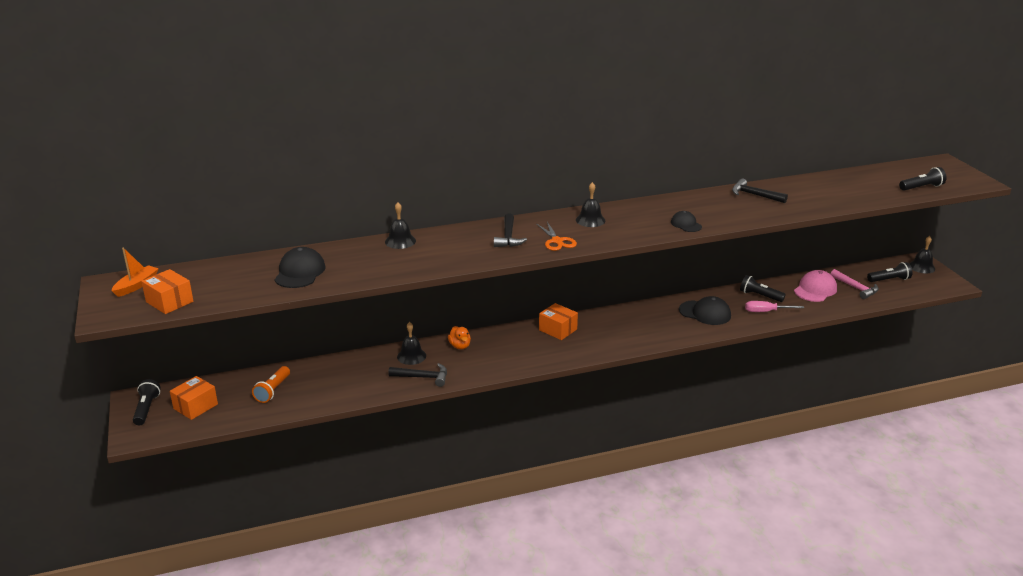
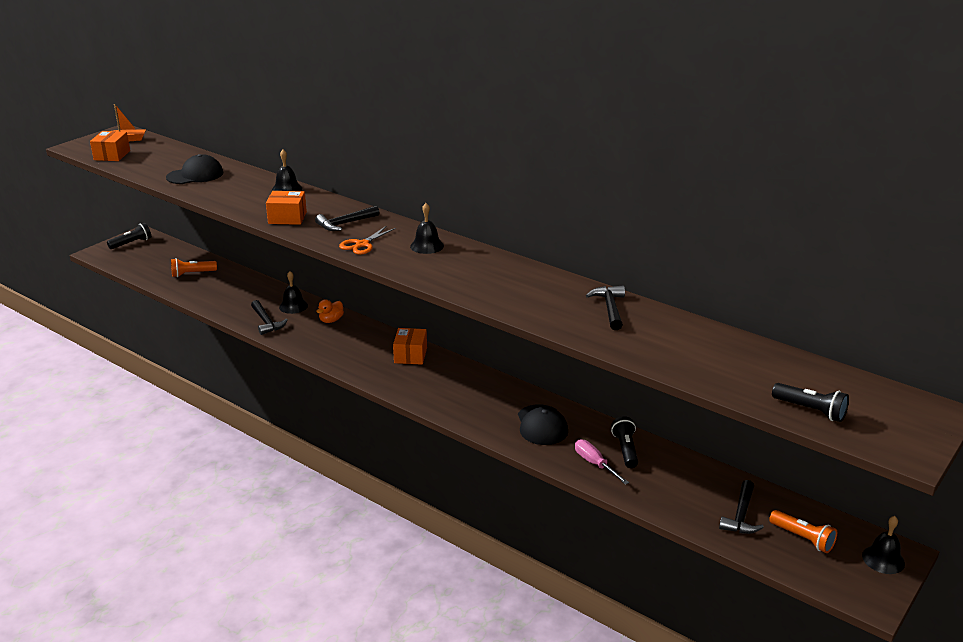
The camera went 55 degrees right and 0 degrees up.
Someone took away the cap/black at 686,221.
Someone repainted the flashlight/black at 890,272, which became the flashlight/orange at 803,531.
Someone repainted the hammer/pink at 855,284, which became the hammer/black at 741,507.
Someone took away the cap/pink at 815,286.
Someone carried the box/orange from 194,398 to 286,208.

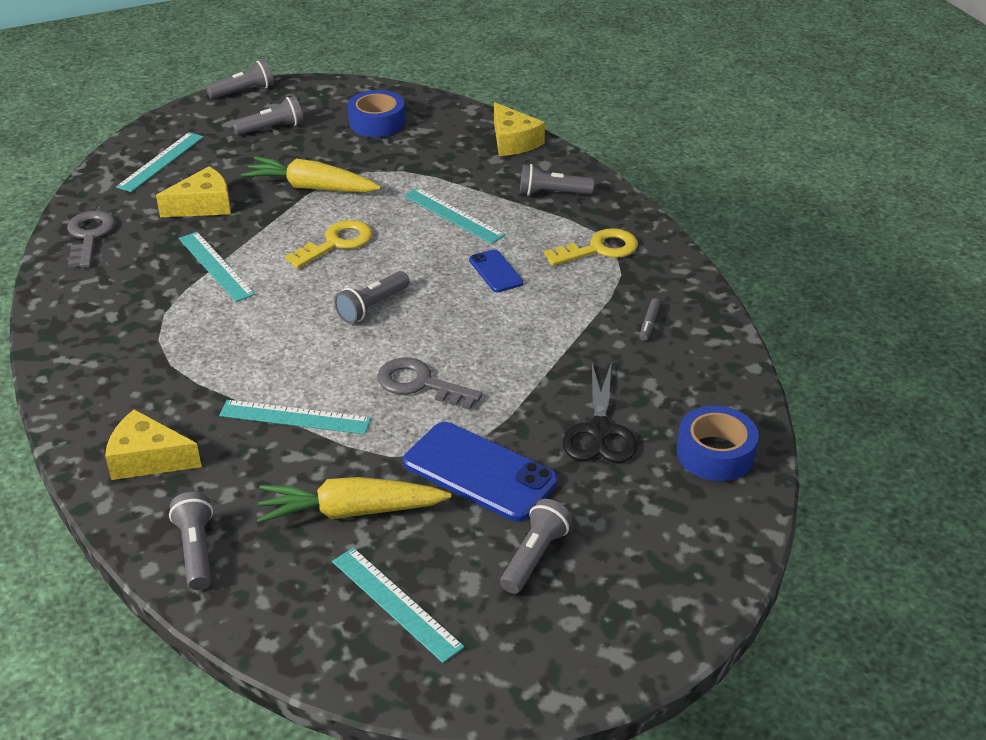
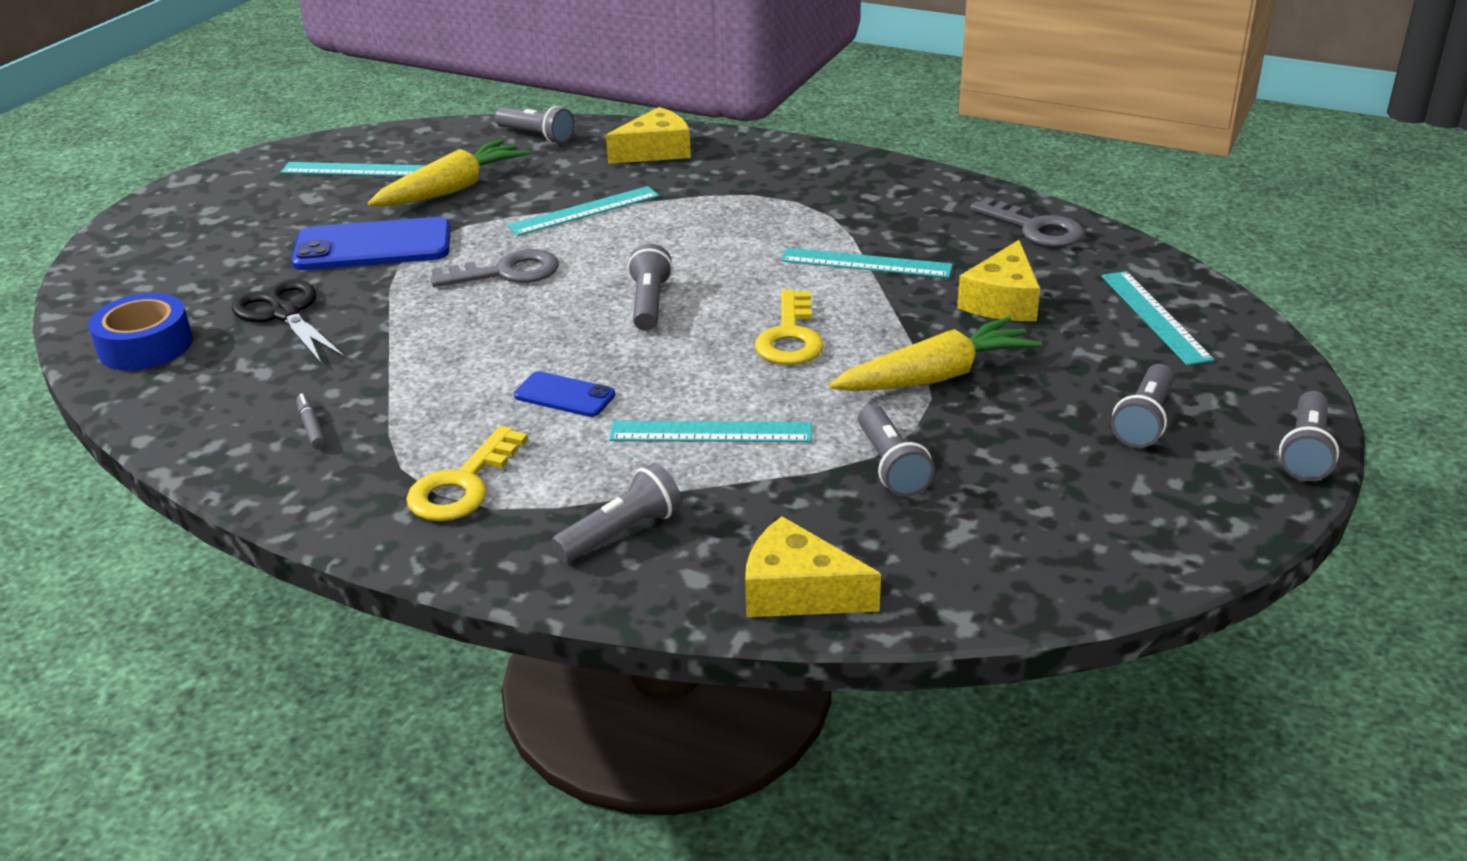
The camera went 140 degrees right and 5 degrees down.
Someone took away the tape/blue at 376,113.
Someone carried the flashlight/grey from 536,546 to 896,450.

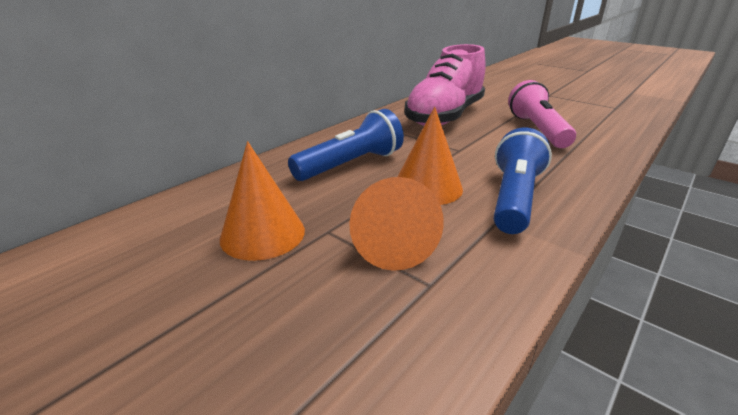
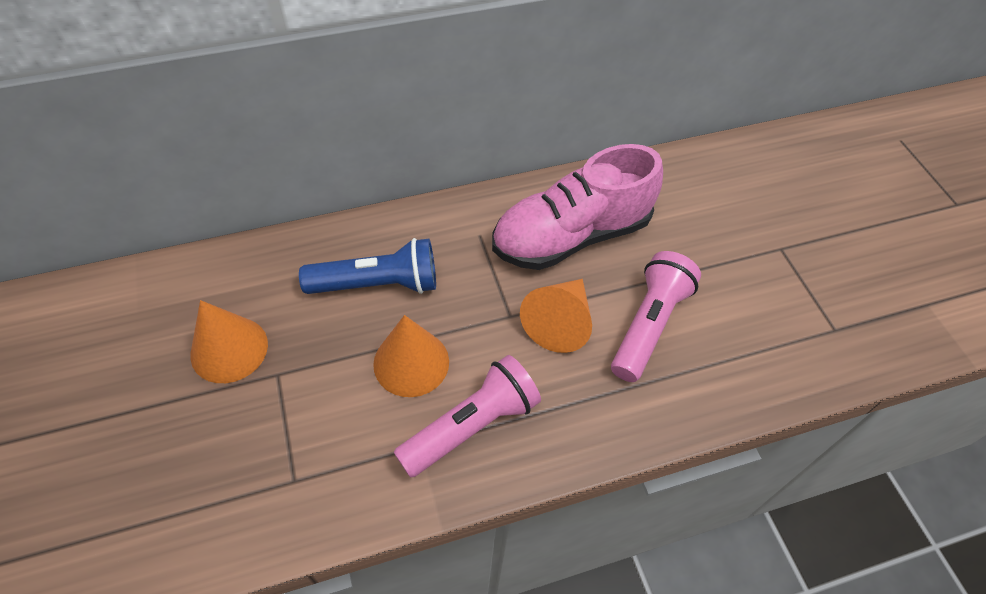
The camera went 30 degrees right and 25 degrees up.
Someone repainted the flashlight/blue at 523,181, which became the flashlight/pink at 467,416.
Someone carried the cone/orange from 396,224 to 556,316.

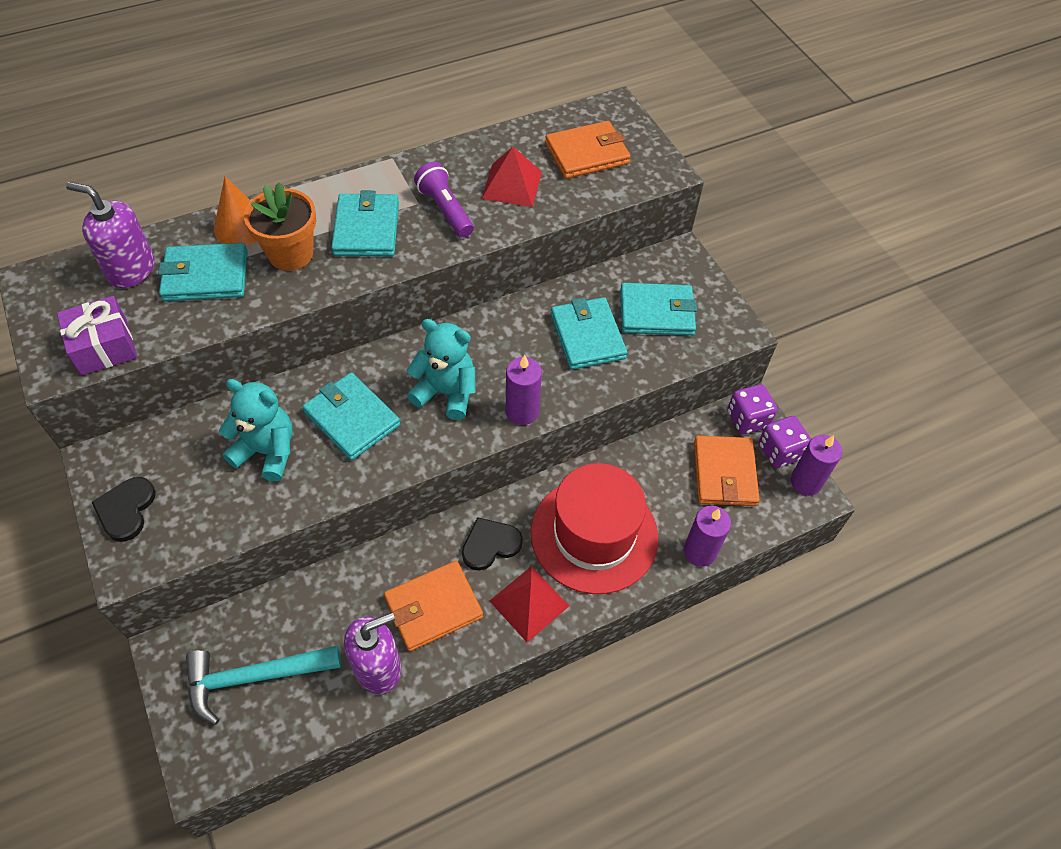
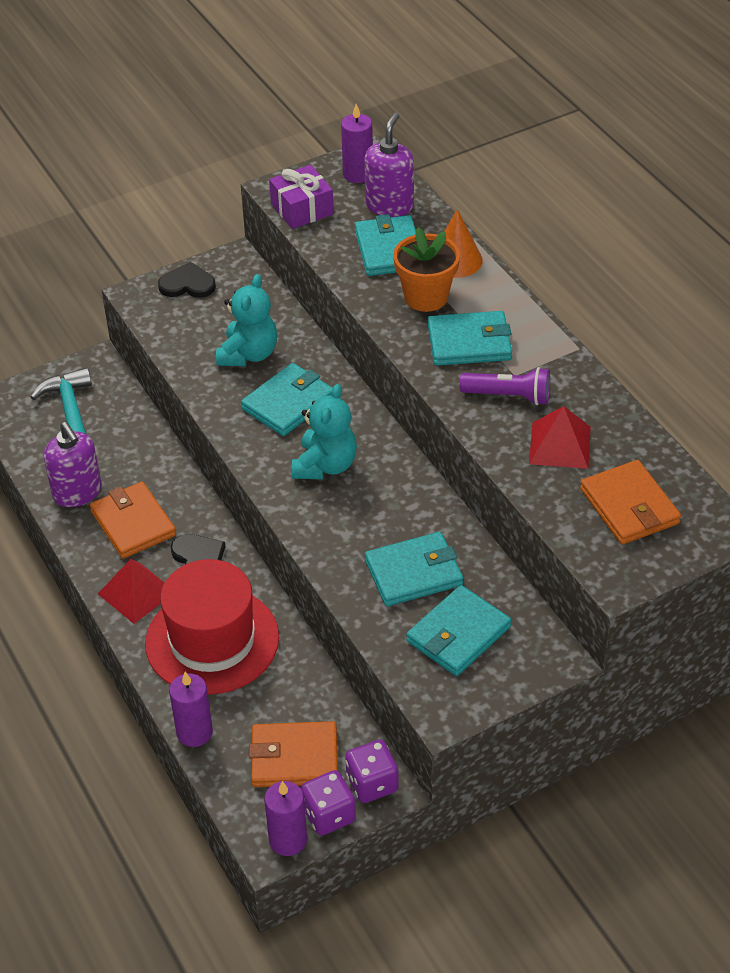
The camera went 90 degrees right and 10 degrees down.
Someone rotated the flashlight/purple at 444,200 by 45 degrees clockwise.
Someone rotated the wallet/turquoise at 658,309 by 45 degrees clockwise.
Someone carried the candle/purple from 524,390 to 357,143.

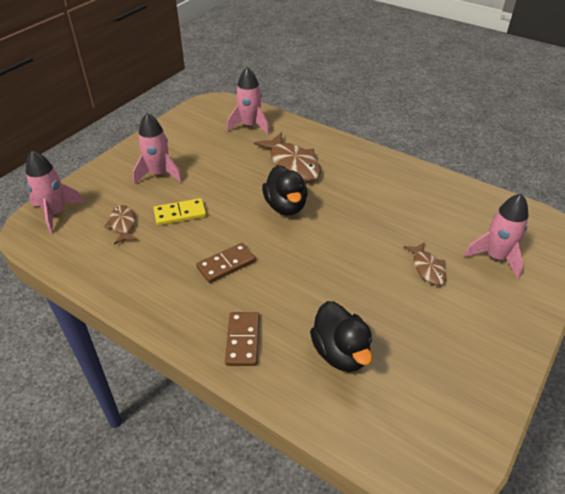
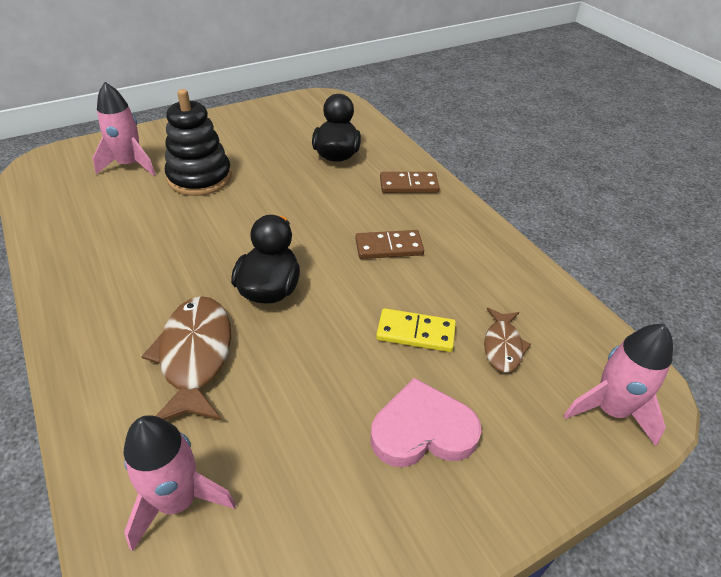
The camera went 155 degrees left and 0 degrees up.
Someone swapped the rocket/pink at 157,148 for the heart/pink at 426,422.
Someone swapped the fish/brown at 425,263 for the stacking toy/black at 198,142.
Someone rotated the domino/brown at 242,339 by 60 degrees clockwise.

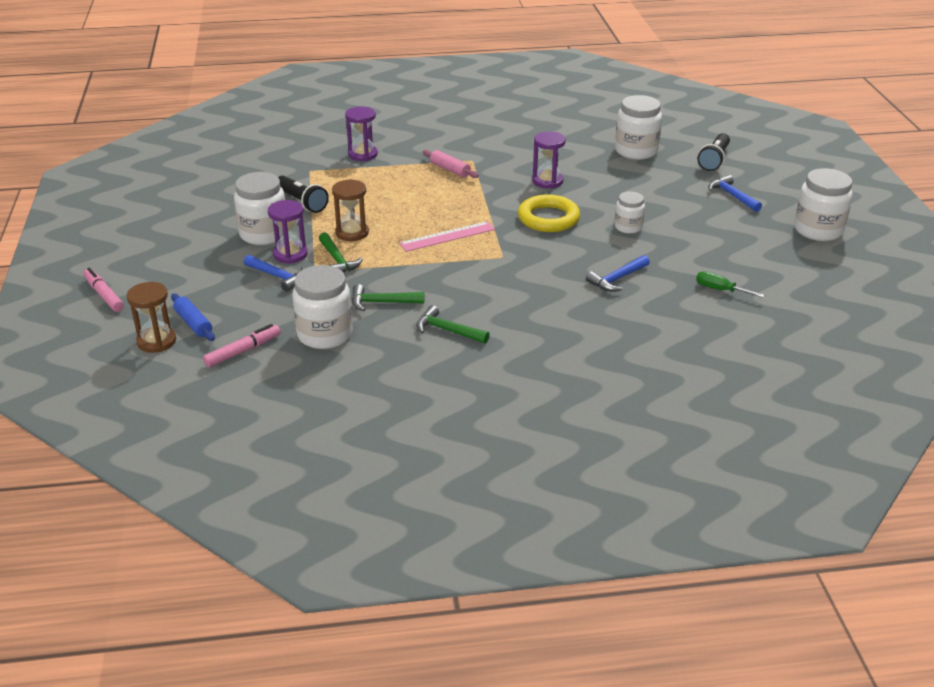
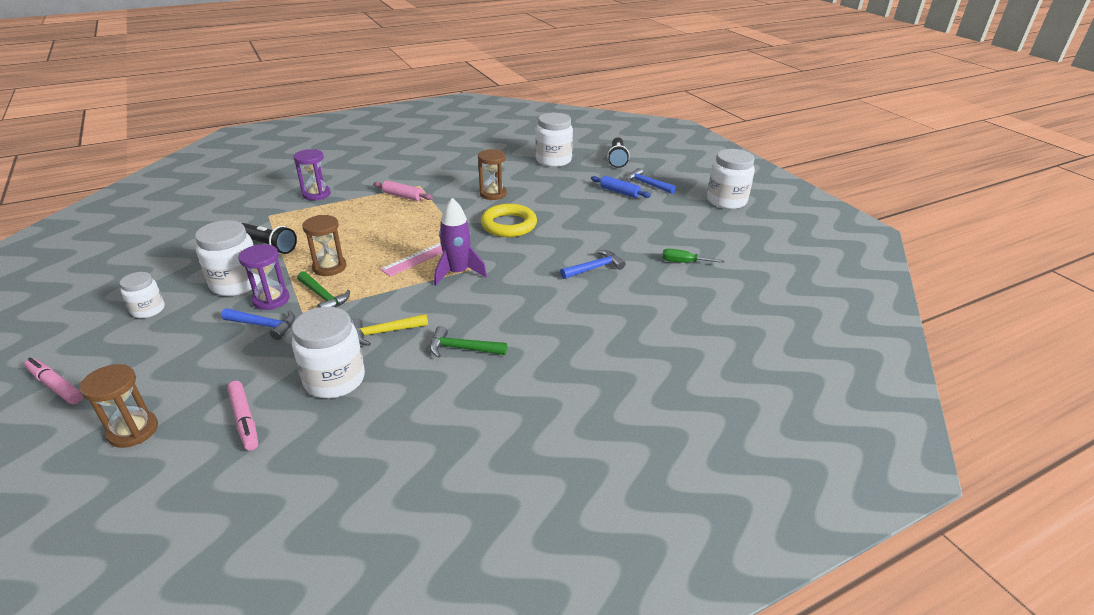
The camera went 20 degrees left and 0 degrees up.
Someone repainted the hourglass/purple at 549,160, which became the hourglass/brown at 492,174.
Someone carried the jar/white from 630,212 to 142,295.
Someone rotated the hammer/blue at 618,273 by 150 degrees counterclockwise.
Someone repainted the hammer/green at 388,297, which became the hammer/yellow at 389,330.
Someone carried the rolling pin/blue from 193,317 to 621,187.
Someone rotated the marker/pink at 242,345 by 120 degrees clockwise.
Someone put down the rocket/purple at 460,242.

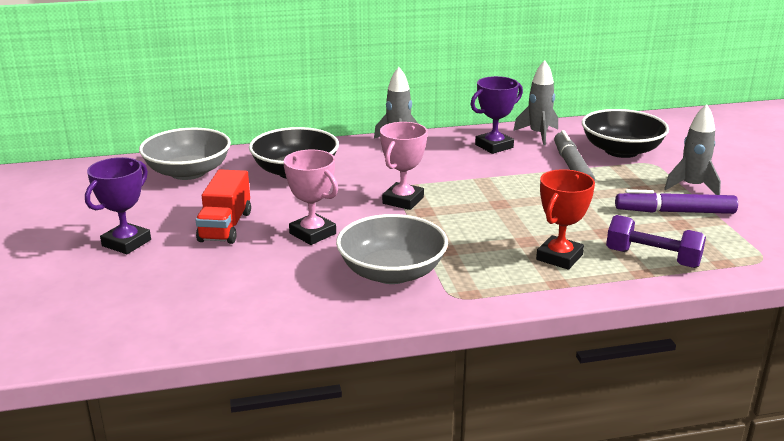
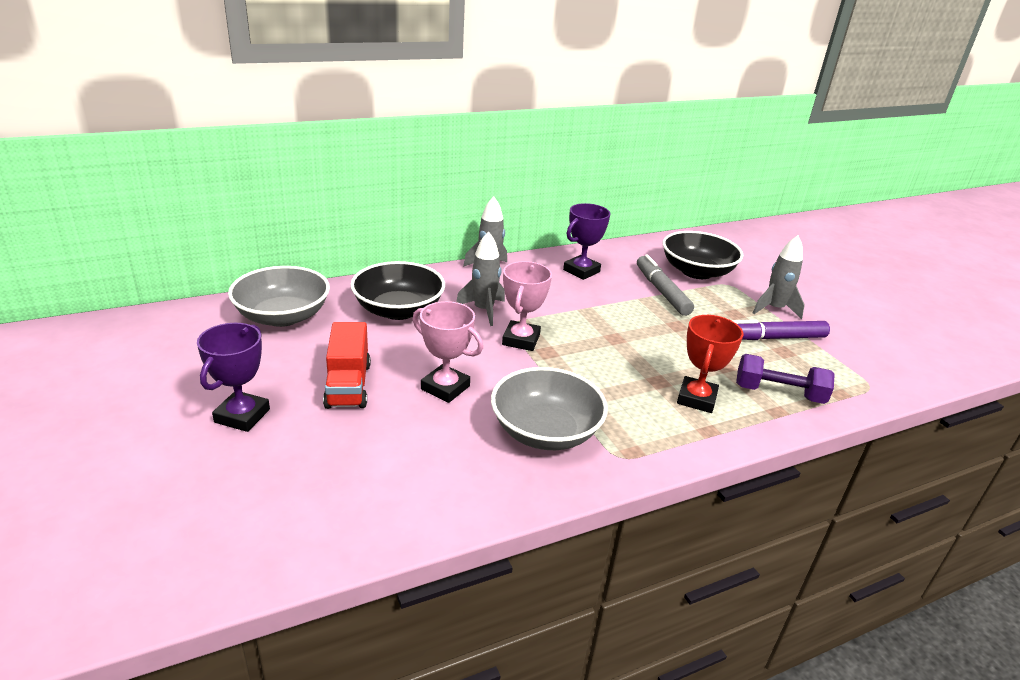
The camera went 15 degrees left and 5 degrees up.
Someone carried the rocket/grey from 535,102 to 480,278.

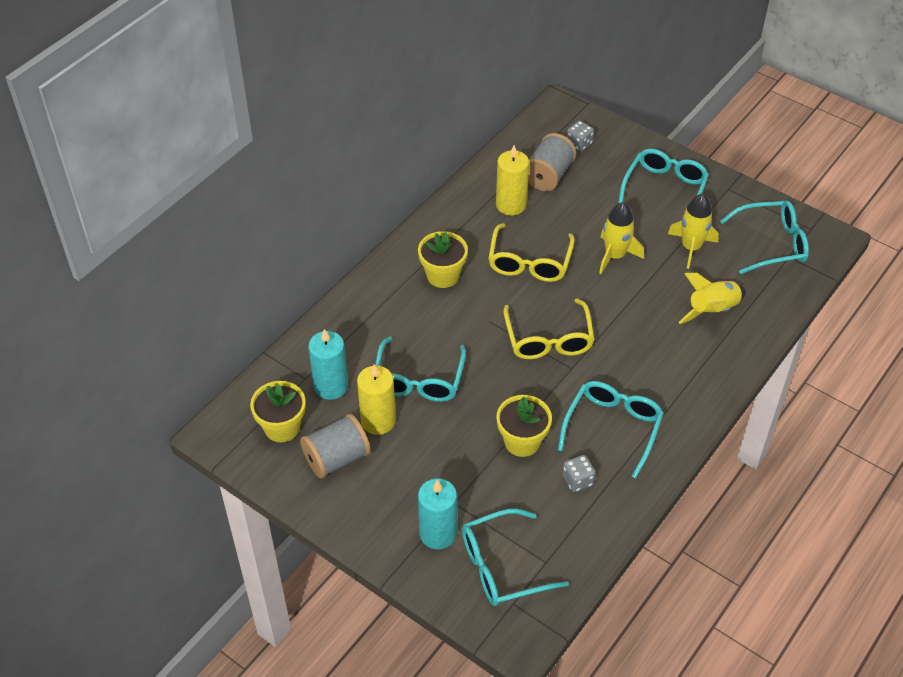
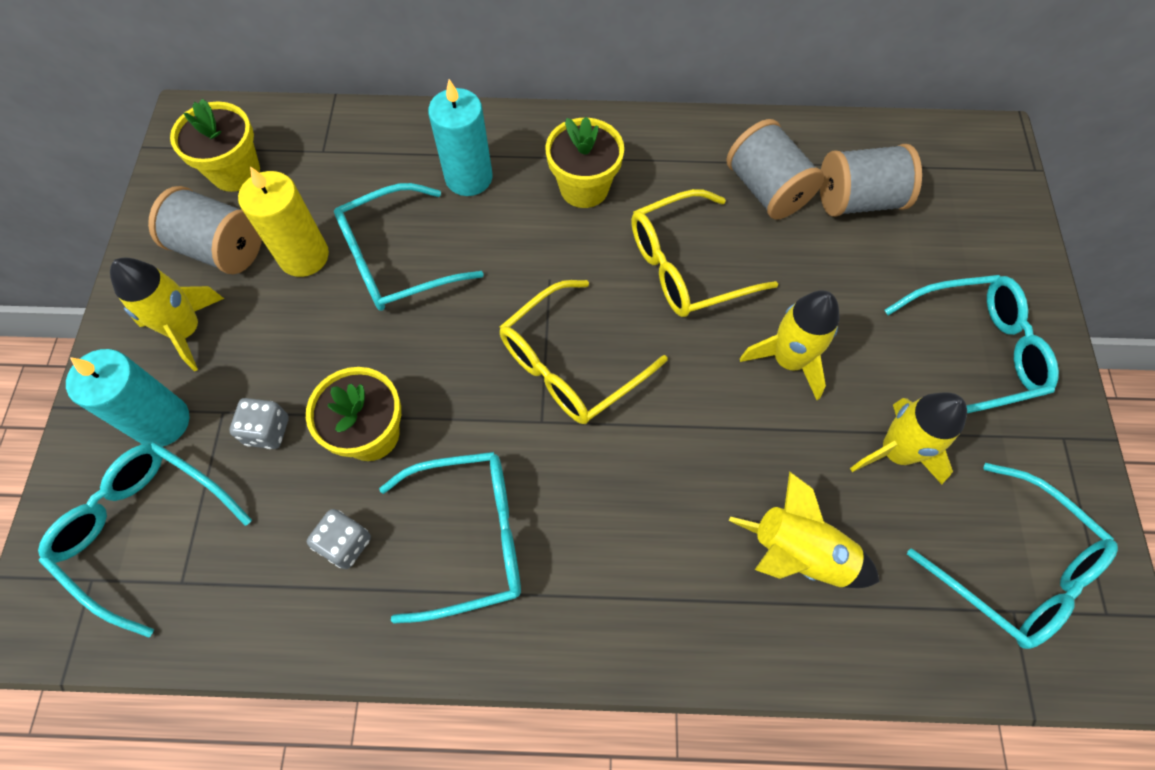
The camera went 55 degrees right and 15 degrees up.
Someone carried the dice/grey from 580,136 to 259,423.
Someone swapped the candle/yellow at 512,180 for the spool/grey at 775,169.
Someone carried the candle/turquoise from 328,364 to 460,137.
Someone put down the rocket/yellow at 167,314.

